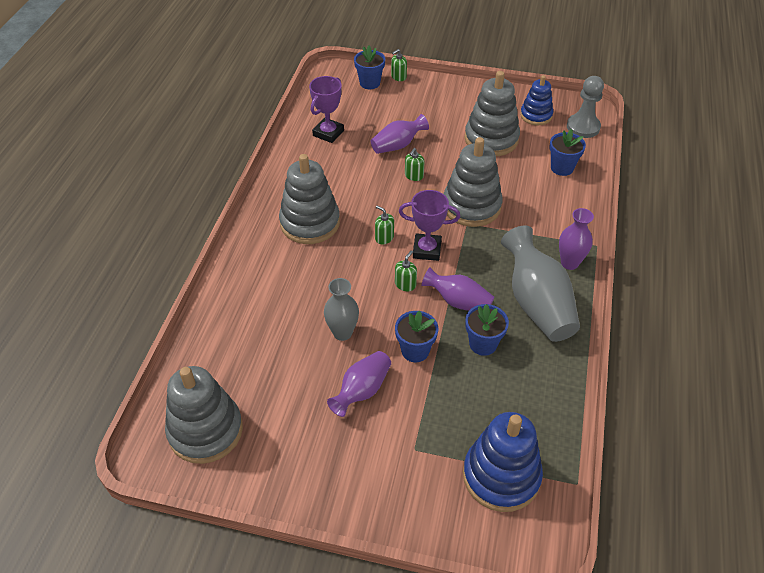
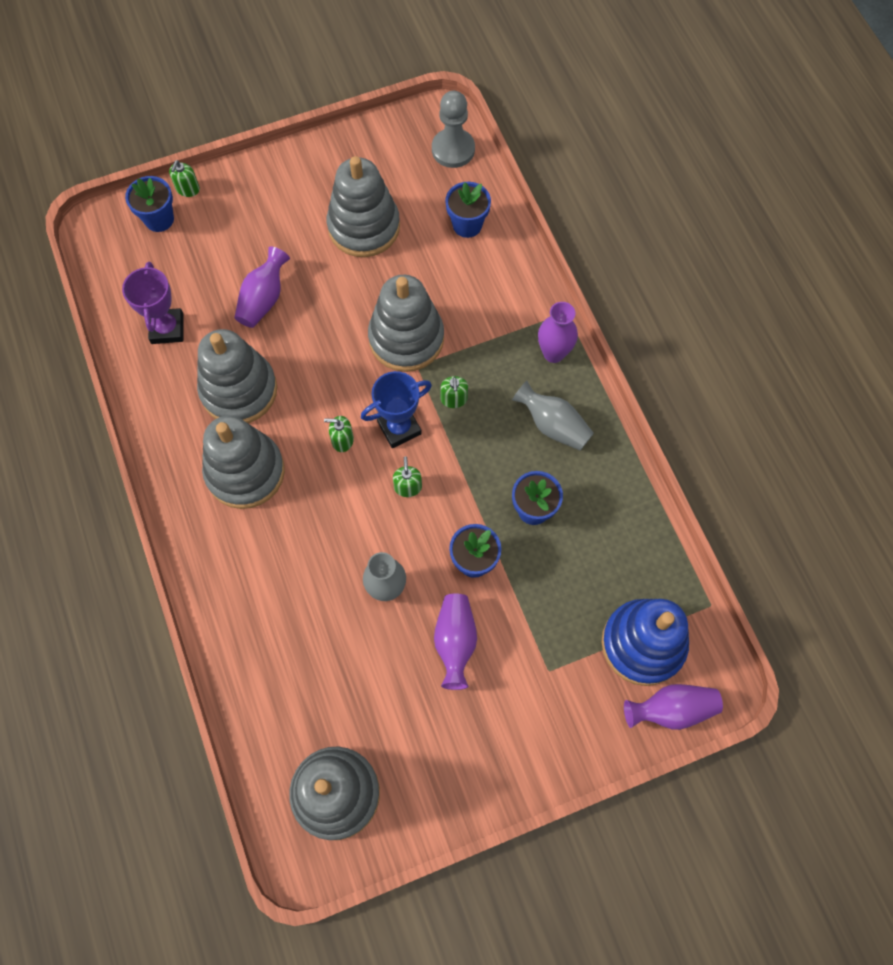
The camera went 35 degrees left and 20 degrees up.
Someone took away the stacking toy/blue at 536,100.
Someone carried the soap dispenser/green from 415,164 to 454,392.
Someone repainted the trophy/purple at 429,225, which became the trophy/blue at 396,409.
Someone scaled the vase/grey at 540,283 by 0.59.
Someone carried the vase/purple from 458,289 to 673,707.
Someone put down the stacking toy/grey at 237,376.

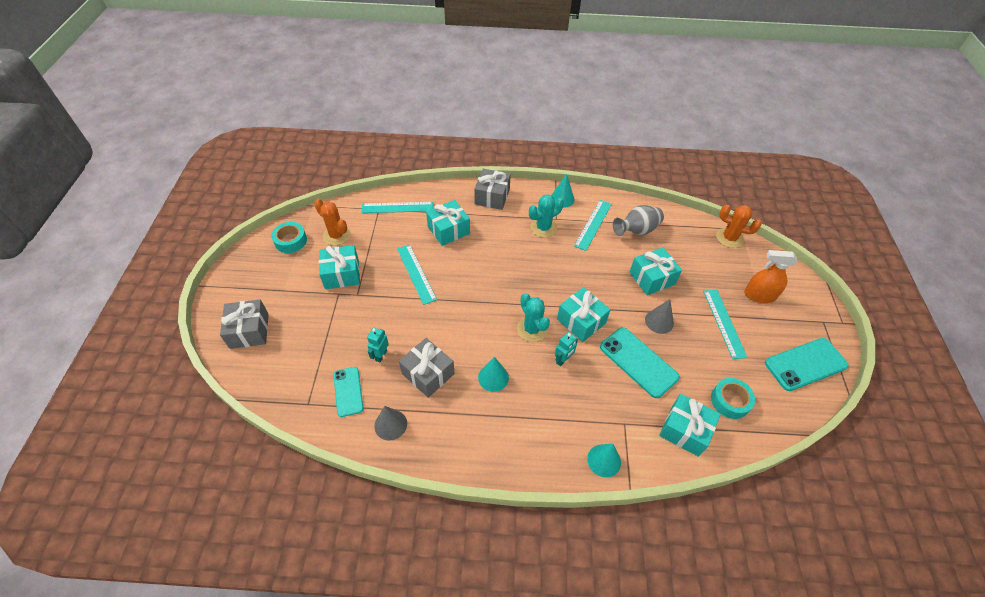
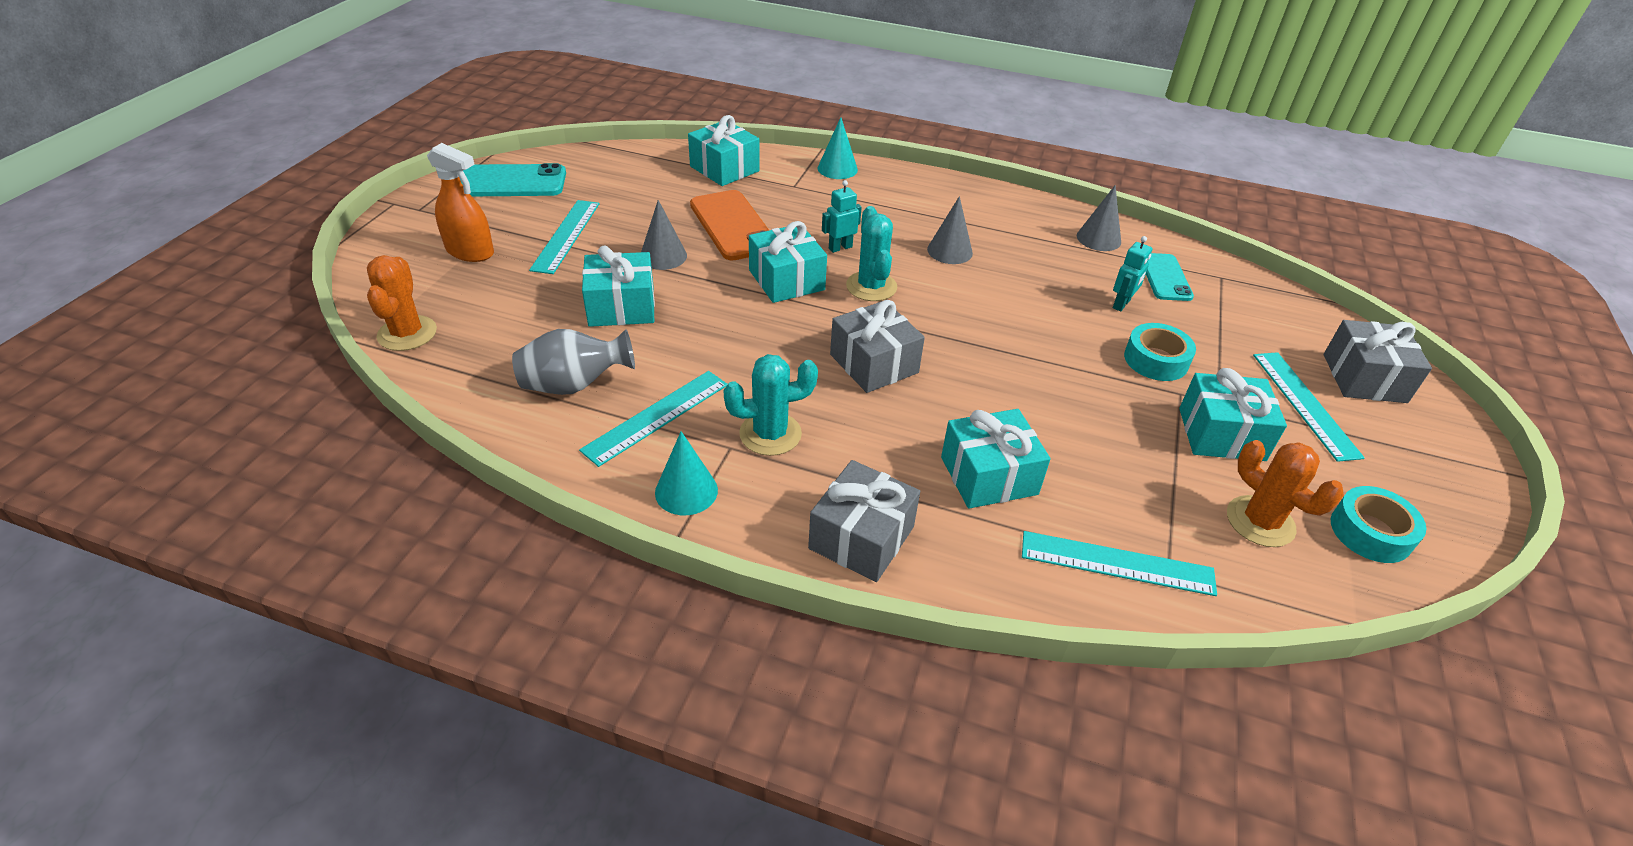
The camera went 165 degrees left and 10 degrees down.
Someone rotated the cactus/orange at 738,226 by 45 degrees clockwise.
Someone carried the ruler/turquoise from 417,274 to 1309,407.
Someone repainted the phone/turquoise at 640,362, which became the phone/orange at 729,225.
Someone carried the gift/grey from 427,368 to 877,346.
Someone repainted the cone/turquoise at 493,374, which became the cone/grey at 950,230.
Someone carried the tape/turquoise from 733,398 to 1160,352.

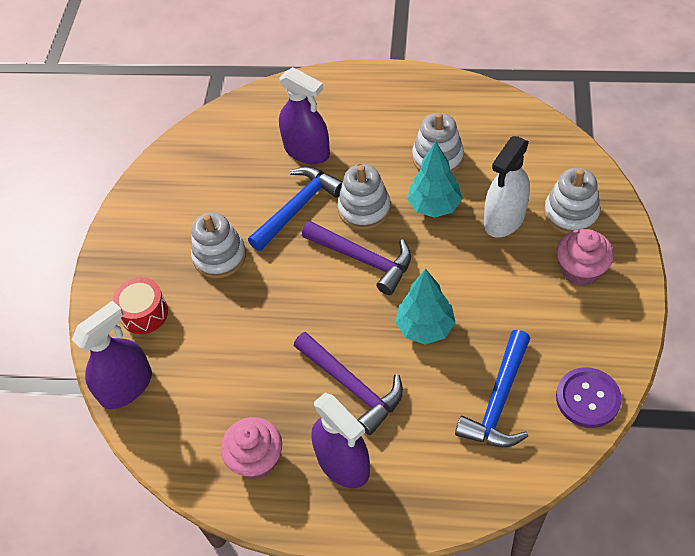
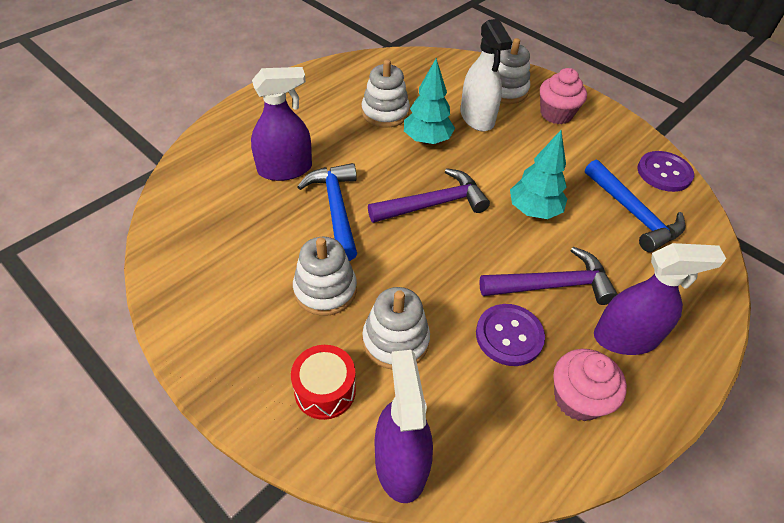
The camera went 60 degrees left and 5 degrees down.
Someone carried the stacking toy/white from 364,197 to 396,328.
Someone put down the button/purple at 510,335.

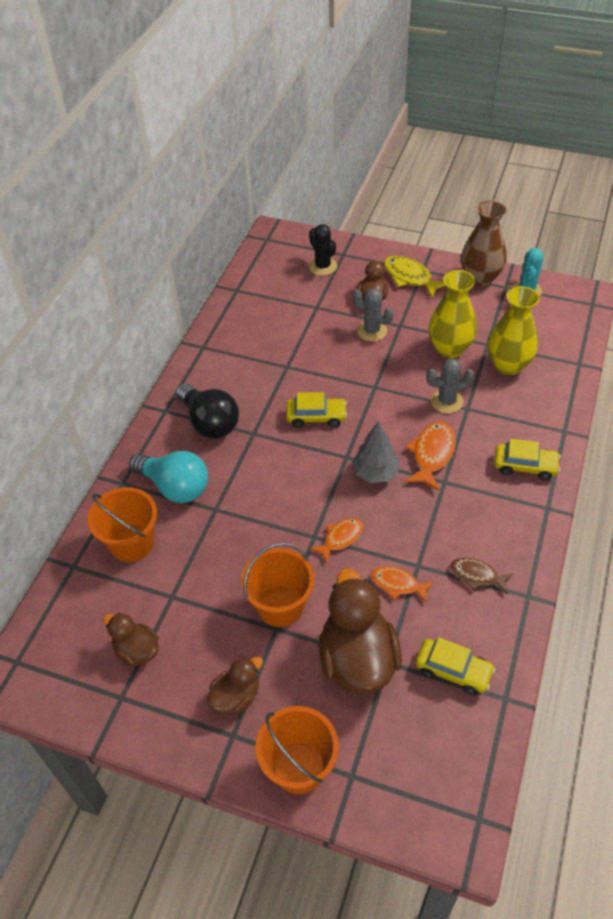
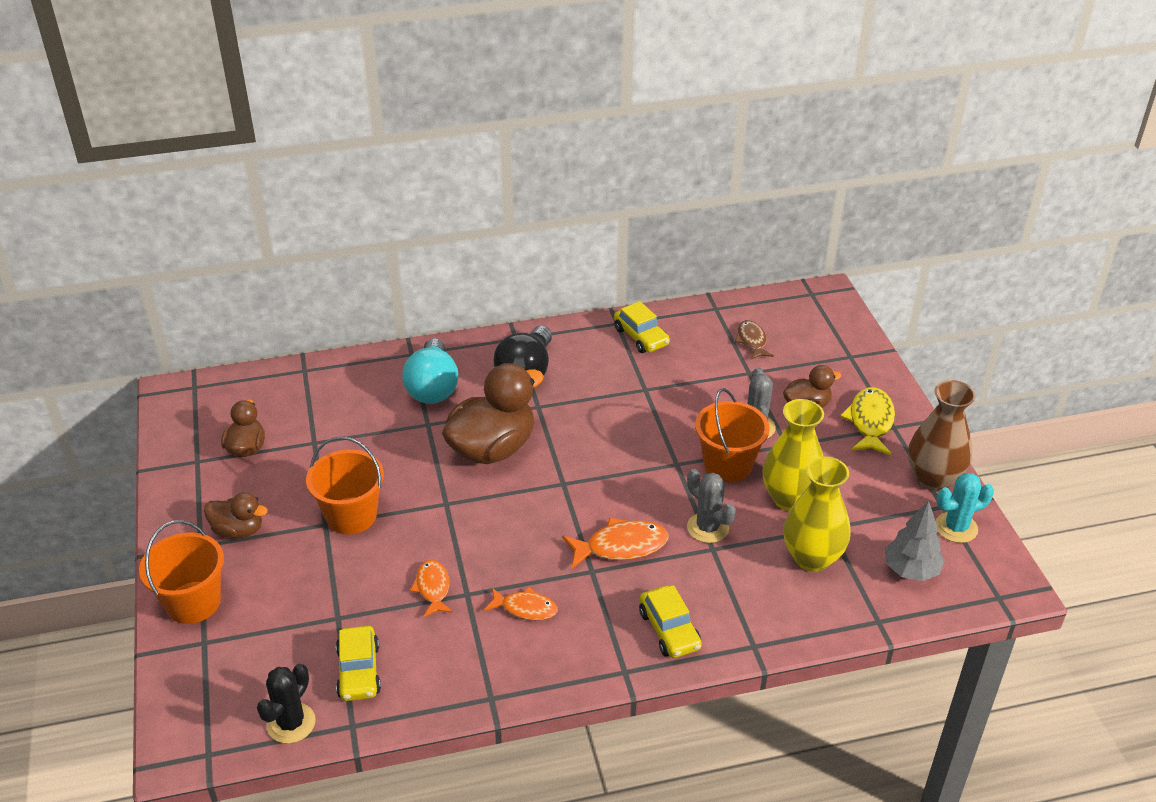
The camera went 55 degrees right and 10 degrees down.
Someone carried the cactus/black from 323,250 to 286,703.
Someone carried the car/yellow from 316,410 to 642,327.
Someone carried the tree/grey from 375,452 to 915,541.
Someone carried the bucket/orange from 122,524 to 732,435.
Someone carried the fish/orange from 336,540 to 521,603.
Someone carried the fish/brown from 481,576 to 754,340.
Someone carried the duck/brown from 360,631 to 493,413.

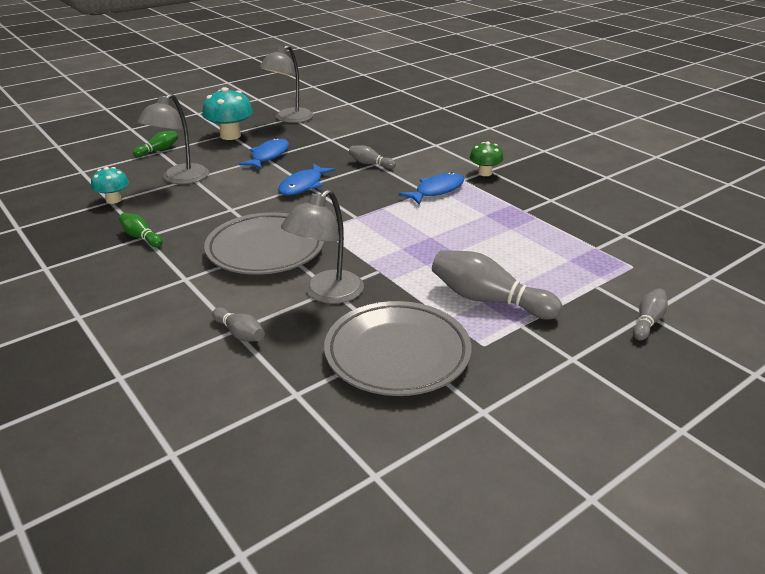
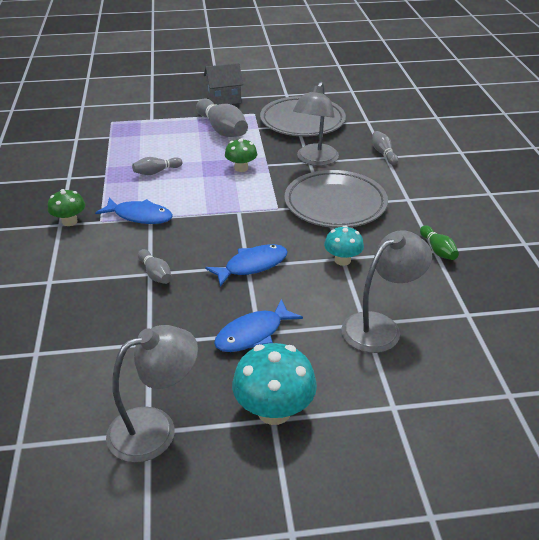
The camera went 150 degrees left and 5 degrees up.
Someone took away the bowling pin/green at 155,144.
Someone carried the mushroom/turquoise from 110,185 to 344,245.
Someone rotated the fish/blue at 431,188 by 150 degrees counterclockwise.
Someone rotated the lamp/grey at 322,246 by 135 degrees clockwise.
Someone carried the bowling pin/grey from 650,314 to 157,166.
Someone put down the house/grey at 223,84.
Someone put down the mushroom/green at 241,155.

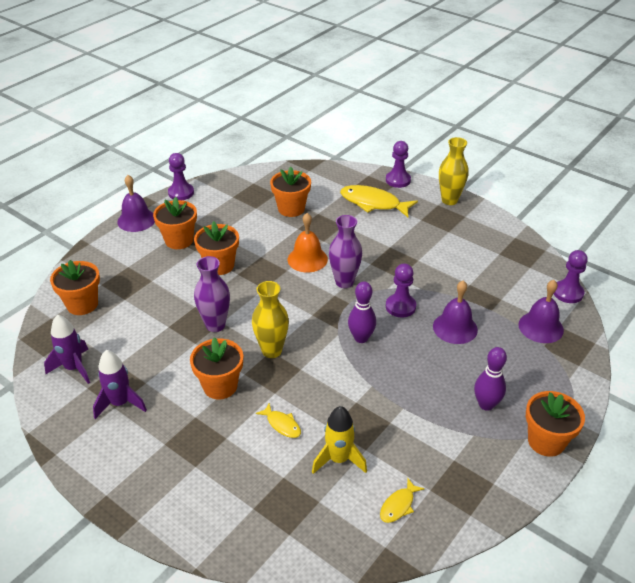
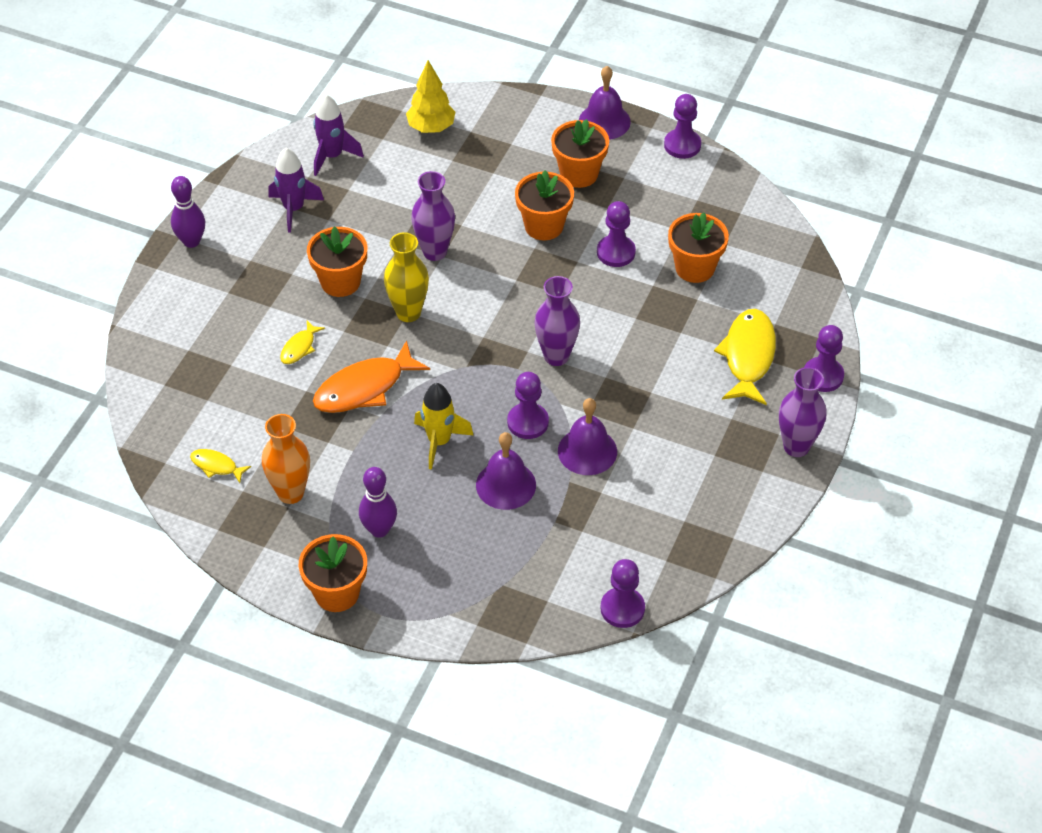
The camera went 75 degrees right and 10 degrees up.
Someone repainted the vase/yellow at 454,171, which became the vase/purple at 802,412.
Someone took away the bell/orange at 308,243.
Someone swapped the flower pot/orange at 75,287 for the tree/yellow at 430,96.
Someone carried the bell/purple from 541,311 to 587,436.
Someone carried the bowling pin/purple from 362,312 to 188,212.
Someone carried the rocket/yellow from 339,440 to 444,426.
Someone put down the pawn/purple at 616,234.
Someone put down the fish/orange at 371,376.
Someone put down the vase/orange at 286,459.

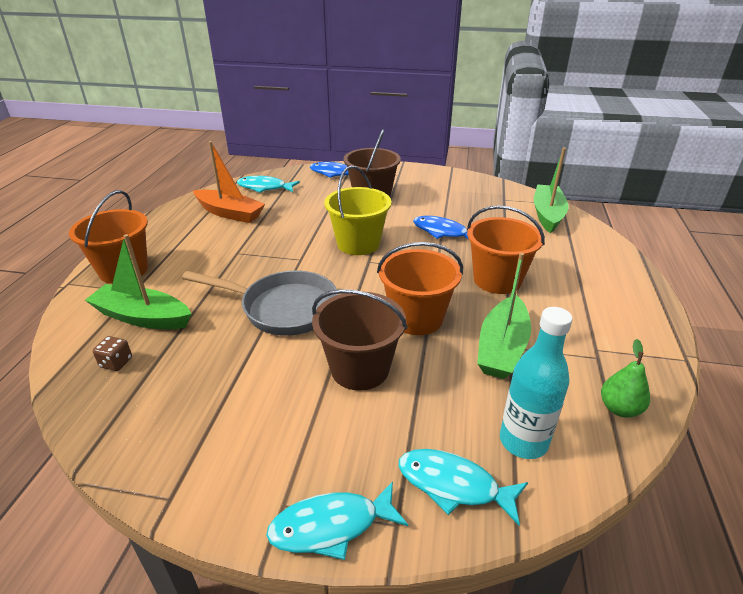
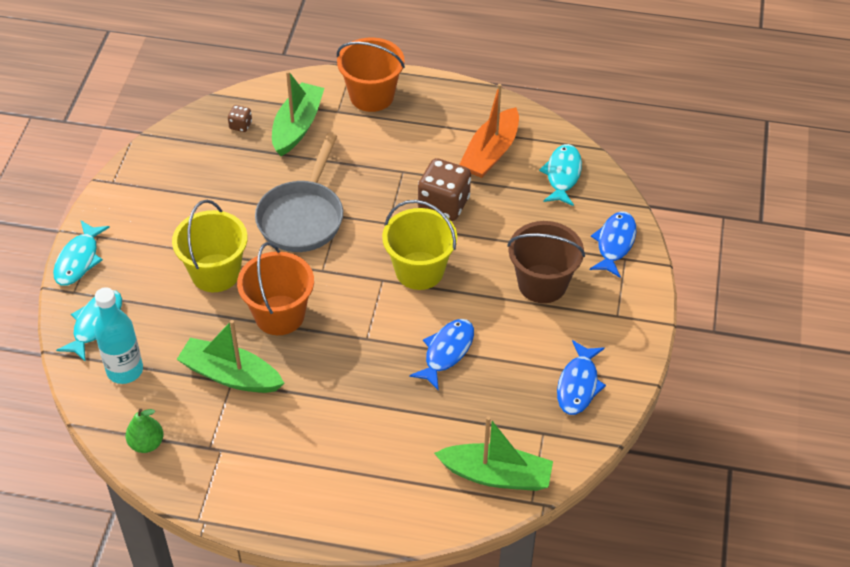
The camera went 90 degrees right and 15 degrees up.
Someone took away the bucket/orange at 506,249.
Someone repainted the bucket/brown at 359,340, which became the bucket/yellow at 210,246.
Someone rotated the fish/turquoise at 337,520 by 150 degrees counterclockwise.
Someone put down the dice/brown at 444,189.
Someone put down the fish/blue at 581,377.

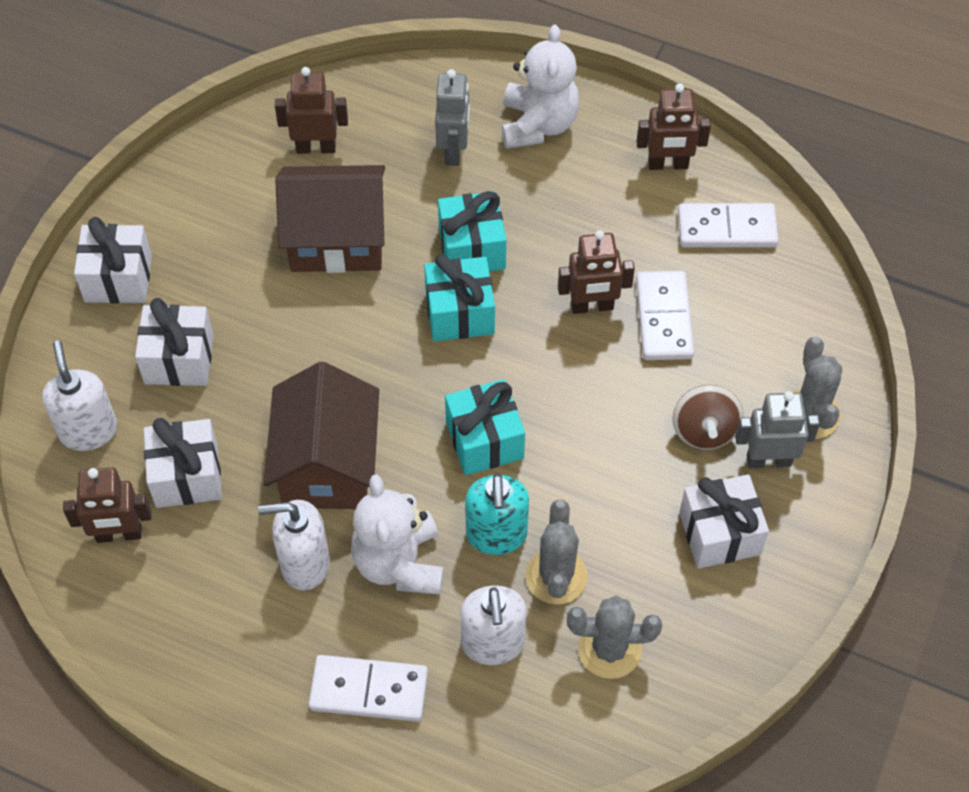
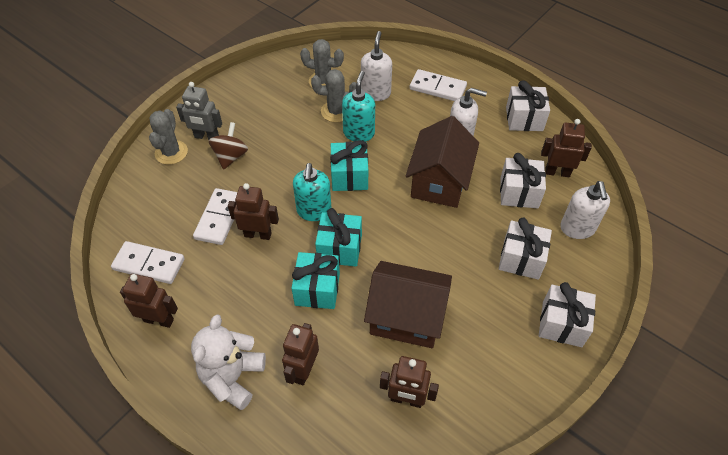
The camera went 165 degrees left and 5 degrees down.
Someone repainted the robot/grey at 452,117, which became the robot/brown at 300,354.
Someone took away the teddy bear/white at 397,534.
Someone carried the gift/white from 724,521 to 528,105.
Someone rotated the cactus/grey at 556,552 by 75 degrees clockwise.
Someone put down the soap dispenser/turquoise at 312,192.

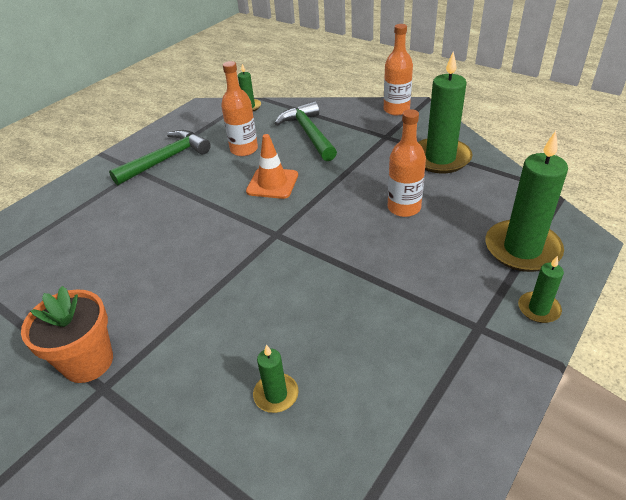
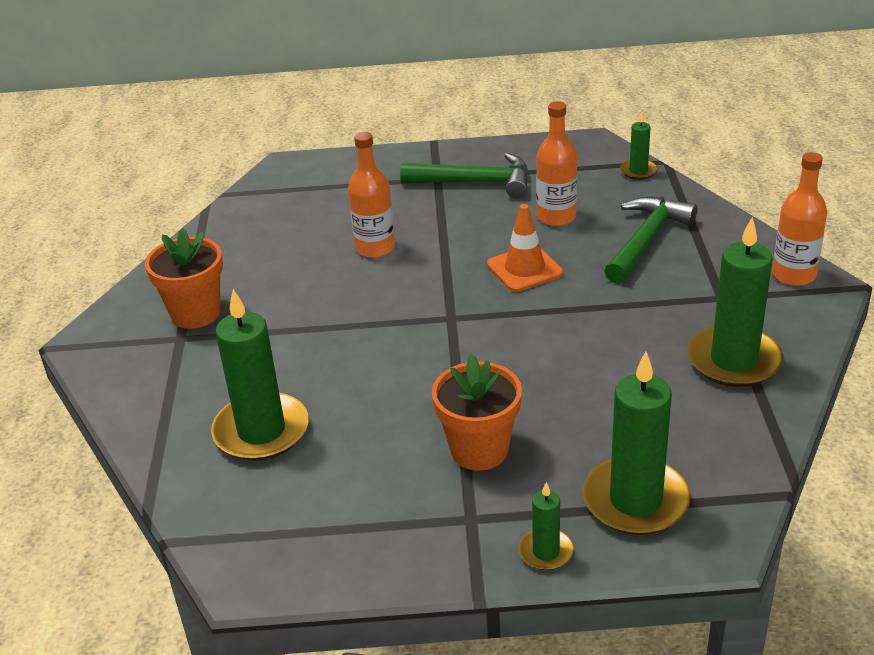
The camera went 50 degrees right and 5 degrees down.
Someone carried the bottle/orange from 407,163 to 371,195.
Someone scaled the candle/green at 276,379 by 2.02.
Someone put down the flower pot/orange at 477,412.

